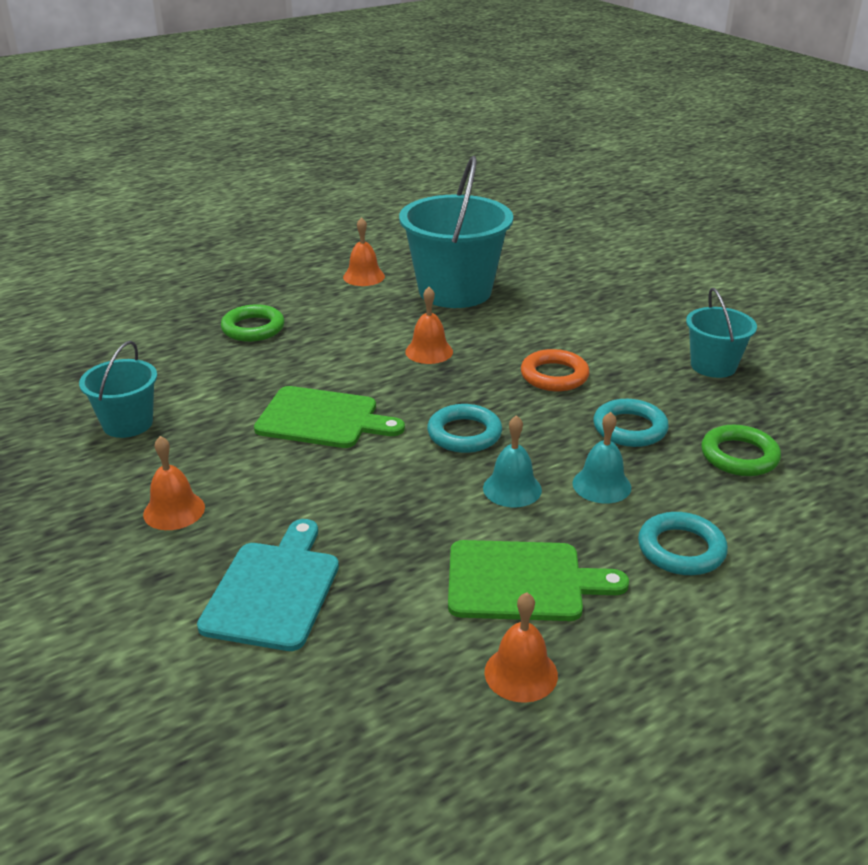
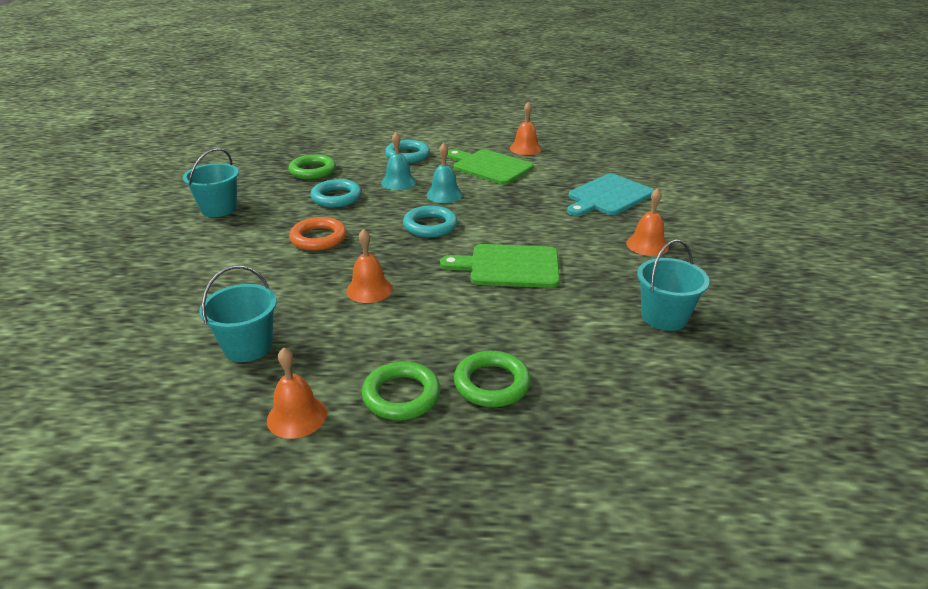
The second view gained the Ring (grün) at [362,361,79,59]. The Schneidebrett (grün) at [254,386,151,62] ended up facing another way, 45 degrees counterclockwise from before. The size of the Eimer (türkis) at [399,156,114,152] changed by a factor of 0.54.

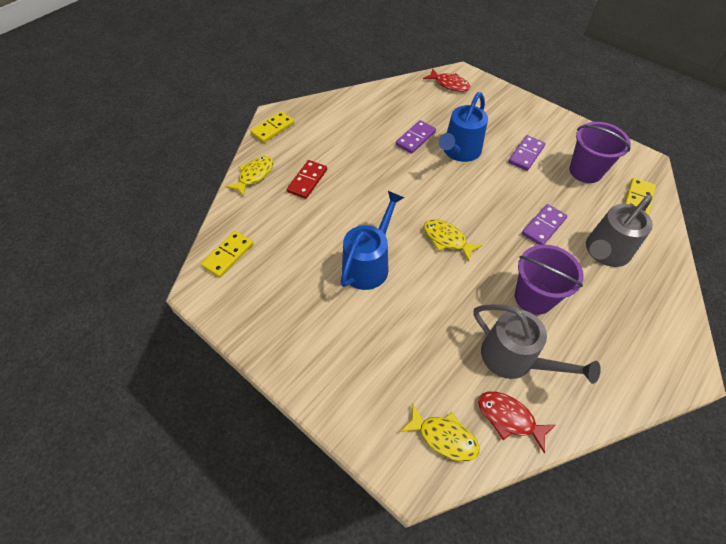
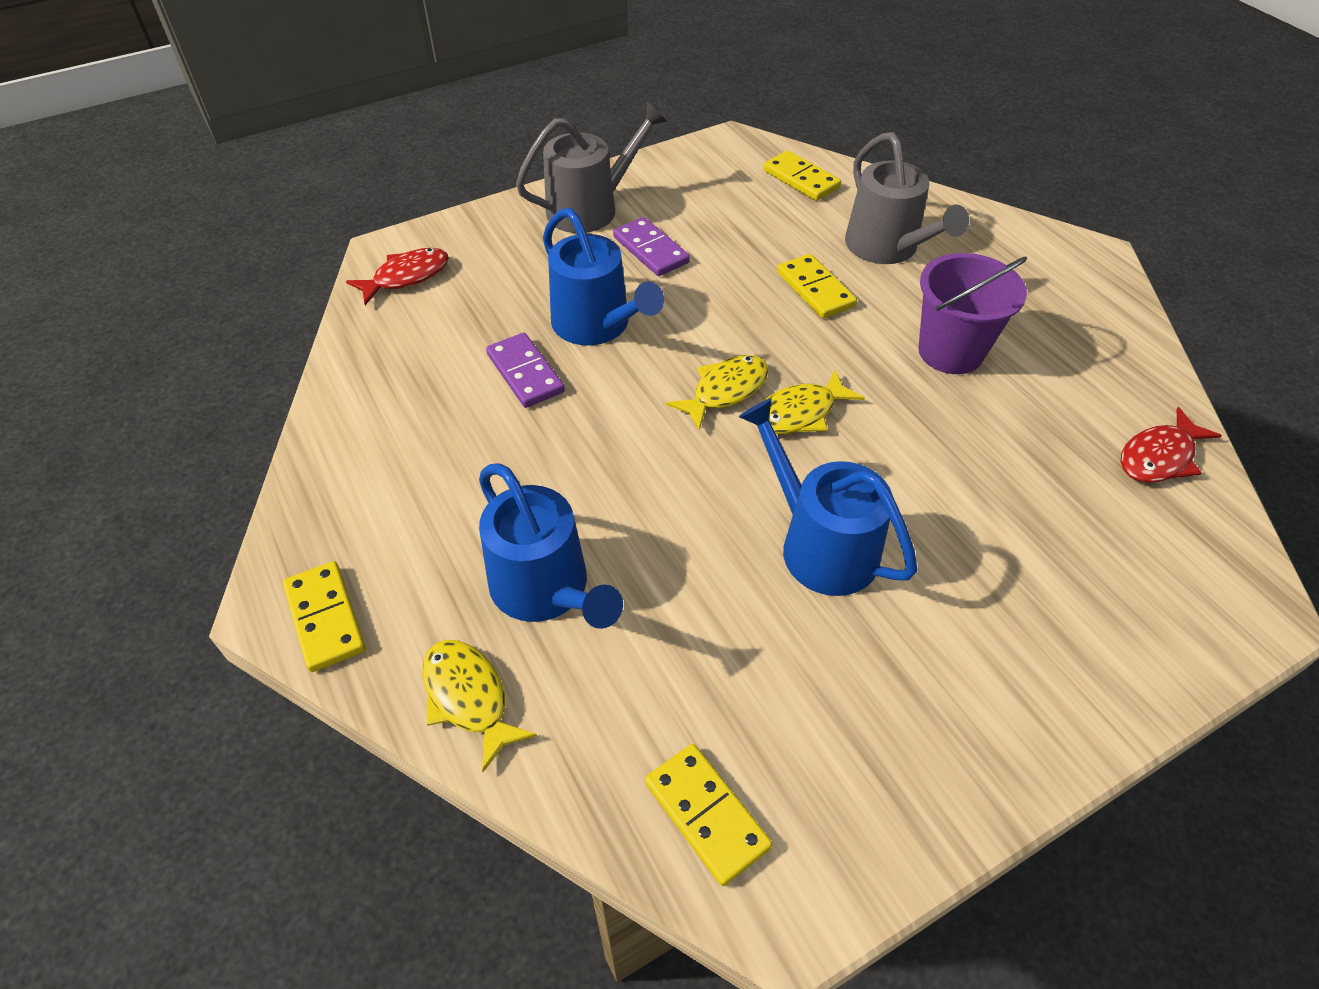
The second view lost the Eimer (lila) at [569,122,62,61]. The Fisch (gelb) ended up elsewhere, having gone from [400,404,80,58] to [666,355,103,76]. The Gießkanne (grau) ended up elsewhere, having gone from [473,304,128,80] to [516,102,151,131]. Where the Dominostein (rot) stood at [287,160,40,39], the Gießkanne (blau) came to stand at [479,463,144,166]. What was the Dominostein (lila) at [522,204,45,41] turned into the Dominostein (gelb) at [777,254,80,65].

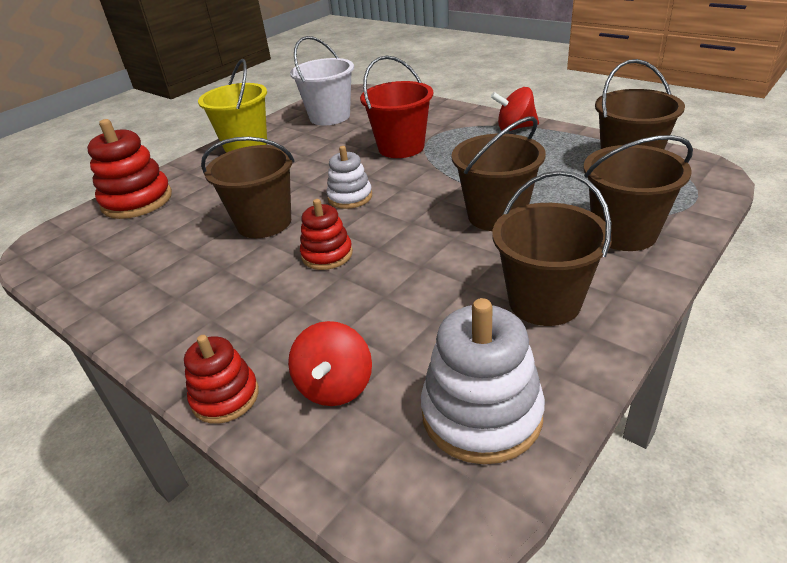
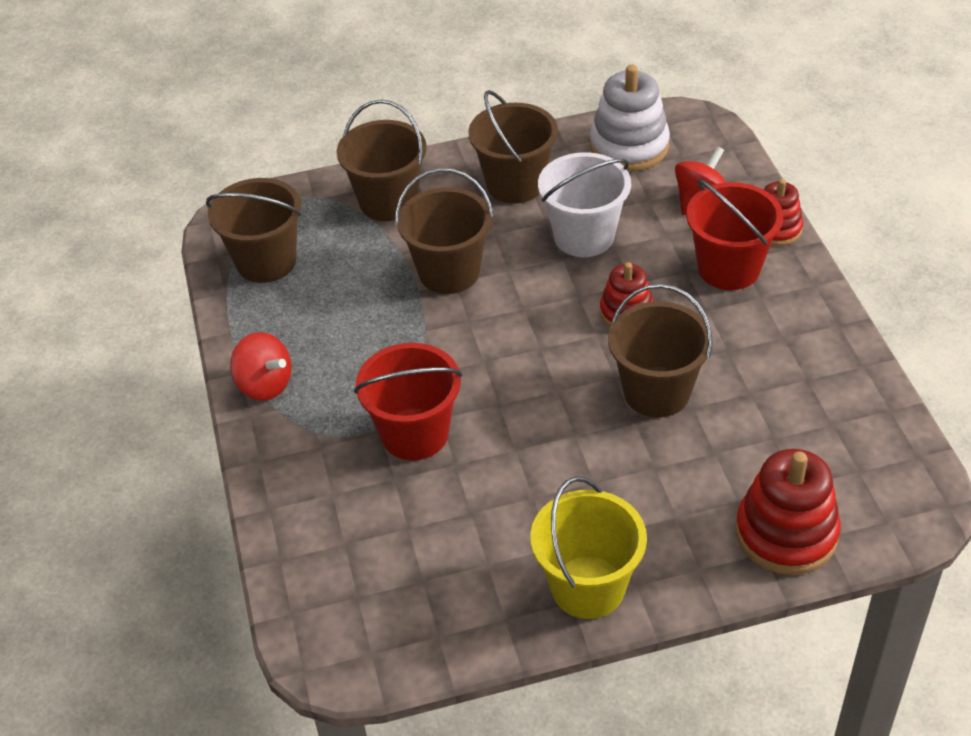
The second view lost the Stapelspielzeug (weiß) at [326,146,46,63]. The second view gained the Eimer (rot) at [686,179,97,111]. The Eimer (weiß) ended up elsewhere, having gone from [290,36,64,89] to [538,152,93,105].

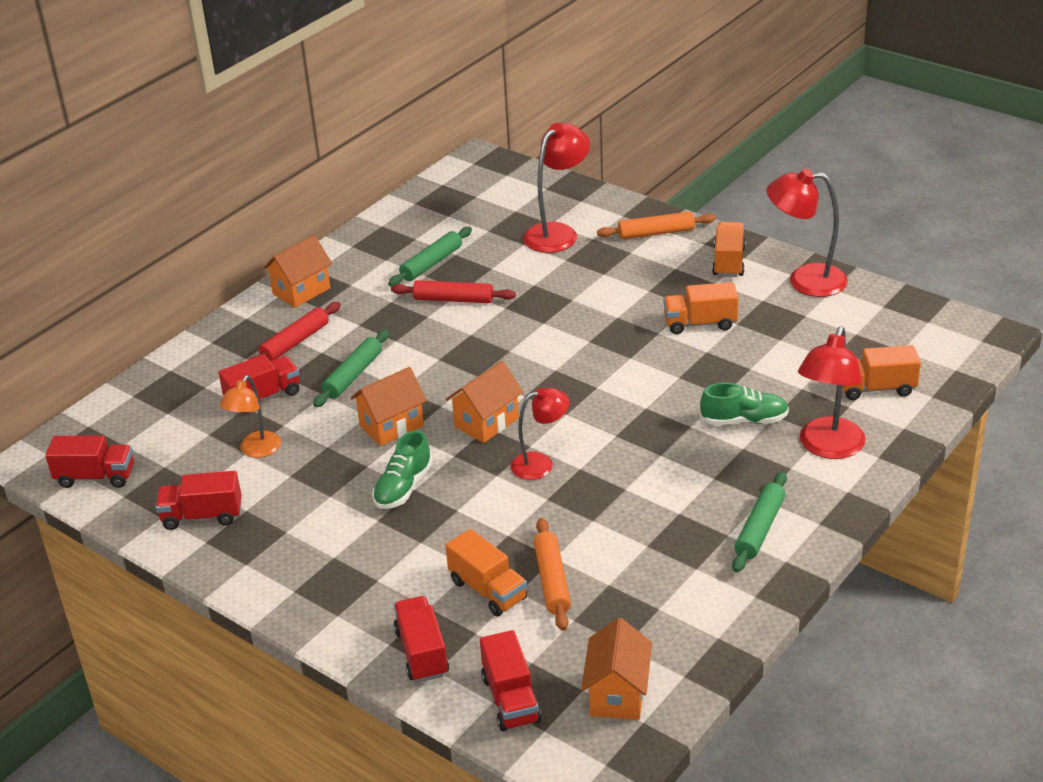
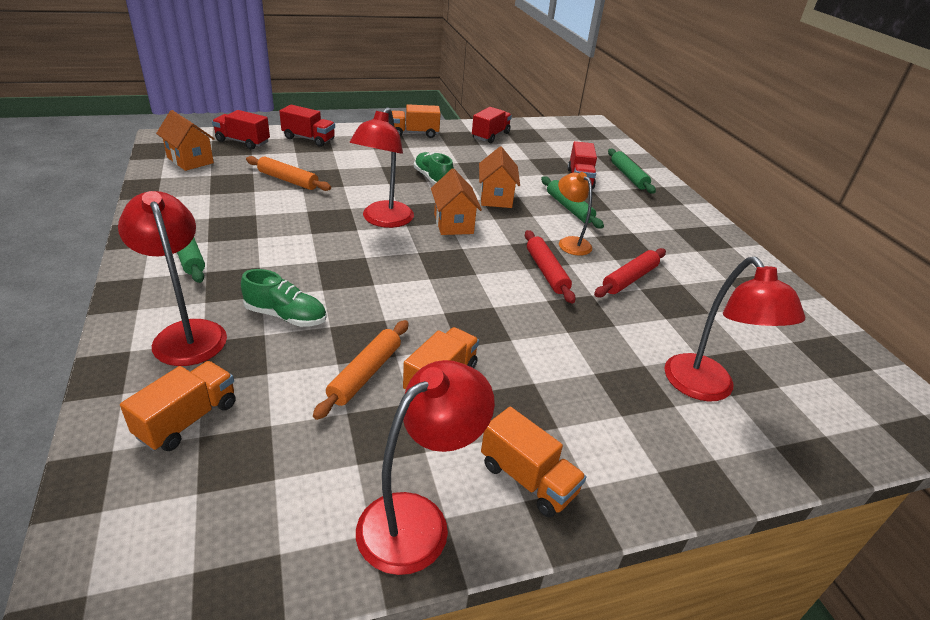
The second view lost the Lastwagen (rot) at [45,436,89,52]. The second view lost the Haus (orange) at [263,235,69,73]. The Lampe (orange) ended up elsewhere, having gone from [220,375,61,83] to [558,172,34,84]. The Nudelholz (rot) ended up elsewhere, having gone from [248,302,93,59] to [525,230,51,74]. The Nudelholz (grün) ended up elsewhere, having gone from [388,227,84,59] to [608,149,48,45]. The Lastwagen (orange) ended up elsewhere, having gone from [445,529,82,87] to [392,104,49,34]. The Nudelholz (orange) ended up elsewhere, having gone from [597,212,119,27] to [313,320,96,100]. The Schuh (grün) at [700,383,89,42] ended up facing another way, 105 degrees counterclockwise from before. The size of the Lampe (rot) at [511,388,59,92] changed by a factor of 1.54.

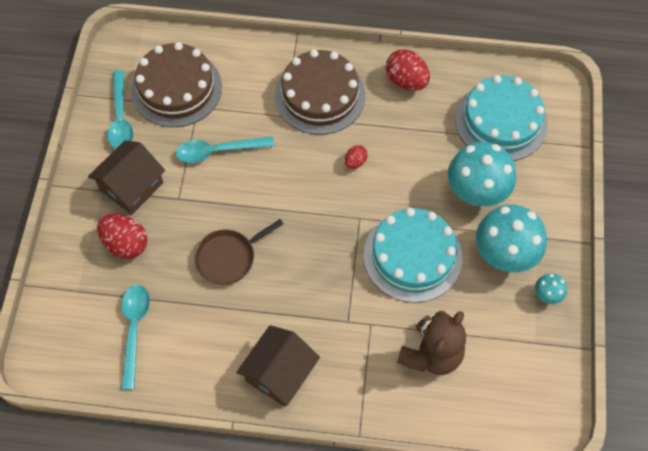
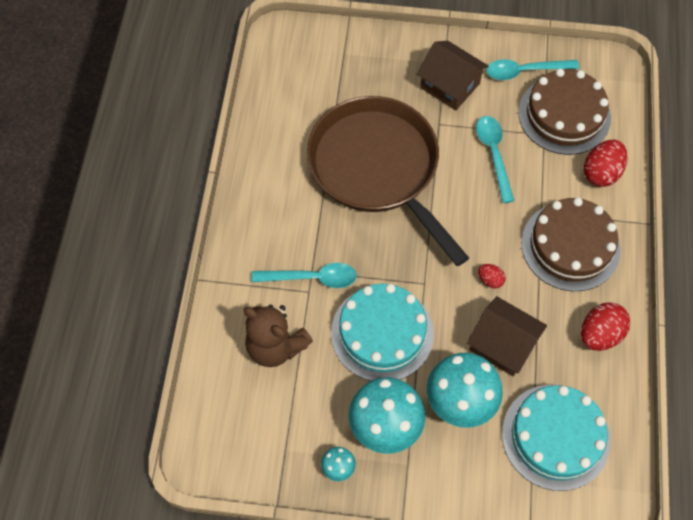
The Ei (rot) ended up elsewhere, having gone from [97,214,50,45] to [584,139,43,48]. The Löffel (türkis) ended up elsewhere, having gone from [121,285,29,105] to [252,263,105,25]. The Haus (braun) ended up elsewhere, having gone from [236,325,84,82] to [467,296,80,80]. The size of the Pfanne (braun) at [194,219,89,66] changed by a factor of 2.29.

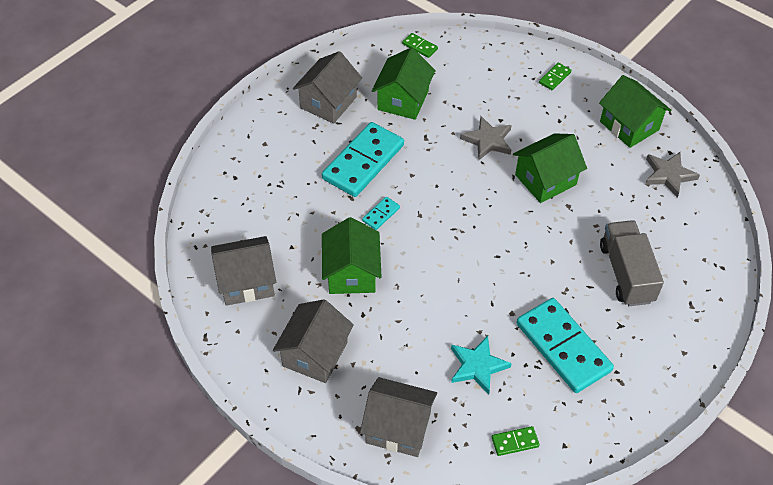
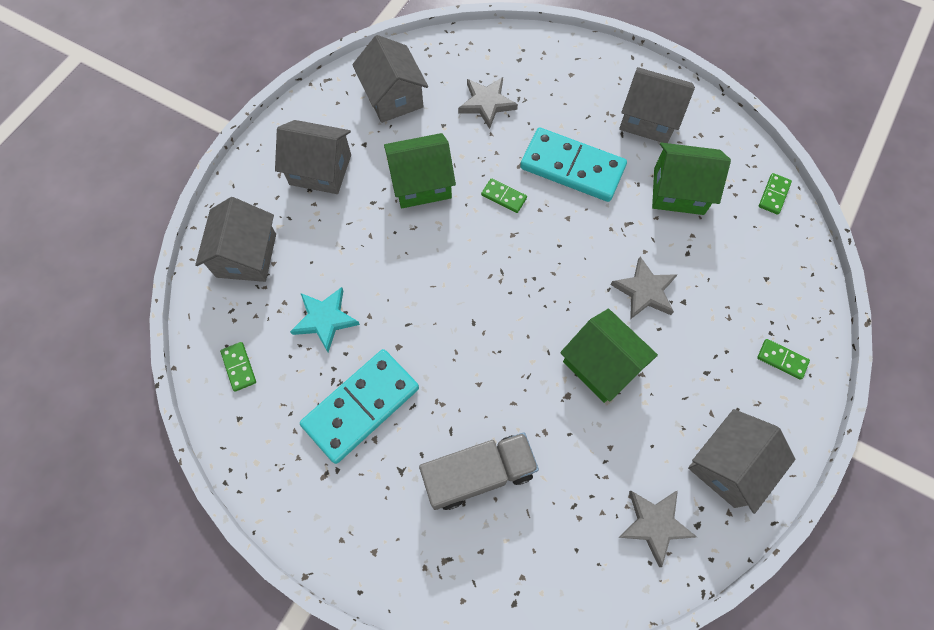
The second view gained the Stern (grau) at [458,77,60,52]. What was the Dominostein (türkis) at [362,197,38,33] turned into the Dominostein (grün) at [481,178,46,35]. What was the Haus (grün) at [599,75,73,73] turned into the Haus (grau) at [688,409,107,105].

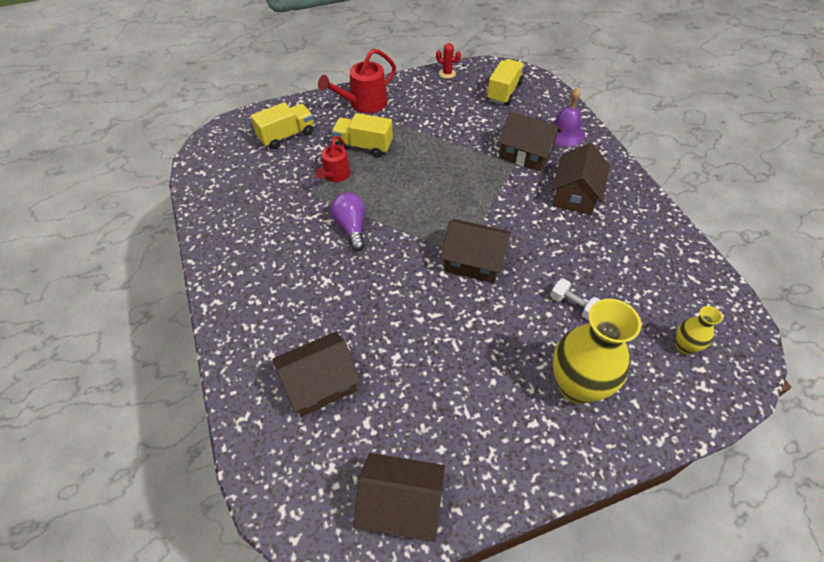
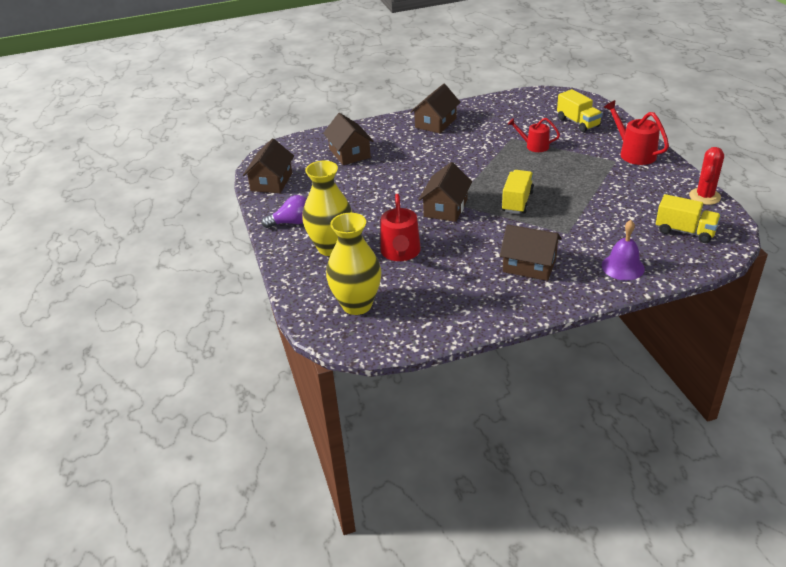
The Glühbirne (lila) ended up elsewhere, having gone from [331,192,34,59] to [262,195,45,33]. The Lastwagen (gelb) ended up elsewhere, having gone from [332,113,61,44] to [501,170,33,44]. The Haus (braun) ended up elsewhere, having gone from [498,111,64,61] to [410,84,51,49]. Where the Hantel (weiß) stood at [550,279,50,42], the Gießkanne (rot) came to stand at [380,194,41,67]. The size of the Kaktus (rot) at [436,43,25,36] changed by a factor of 1.60. The size of the Vase (gelb) at [676,306,46,48] changed by a factor of 2.03.

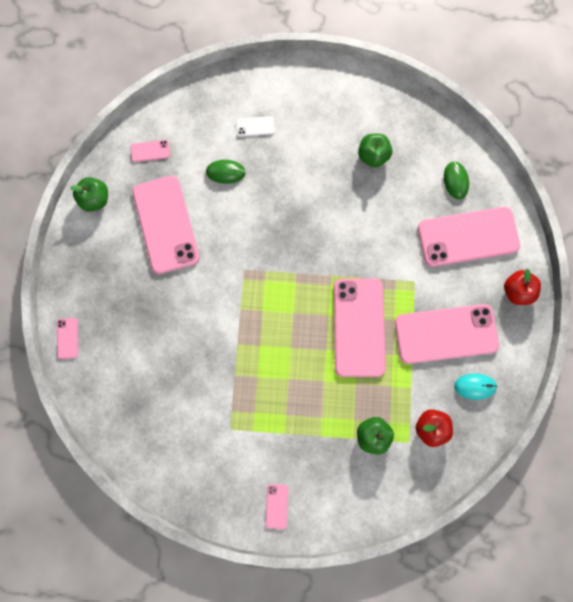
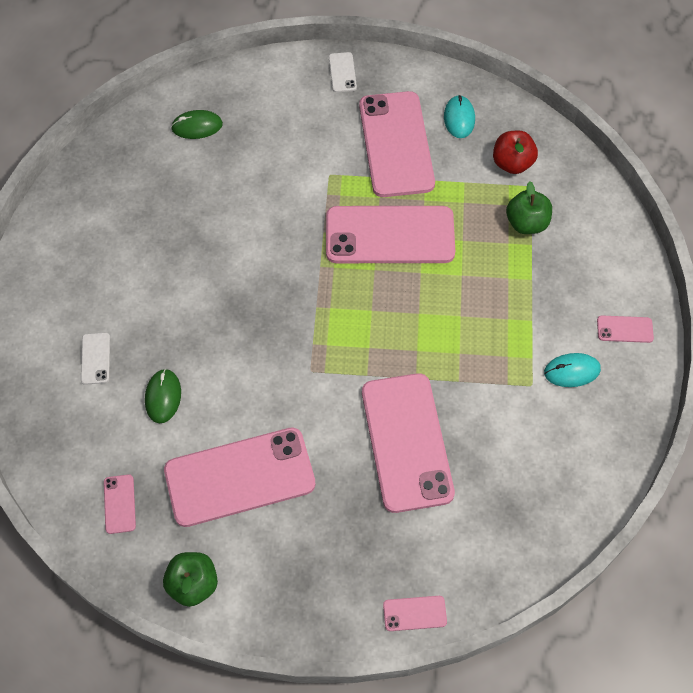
The second view lost the Apfel (grün) at [358,134,34,33]. The second view gained the Computermaus (türkis) at [544,353,57,34]. The Handy (rosa) ended up elsewhere, having gone from [418,207,102,60] to [362,373,93,140]. Where the Apfel (rot) stood at [504,268,37,37], the Handy (weiß) came to stand at [329,52,28,40].

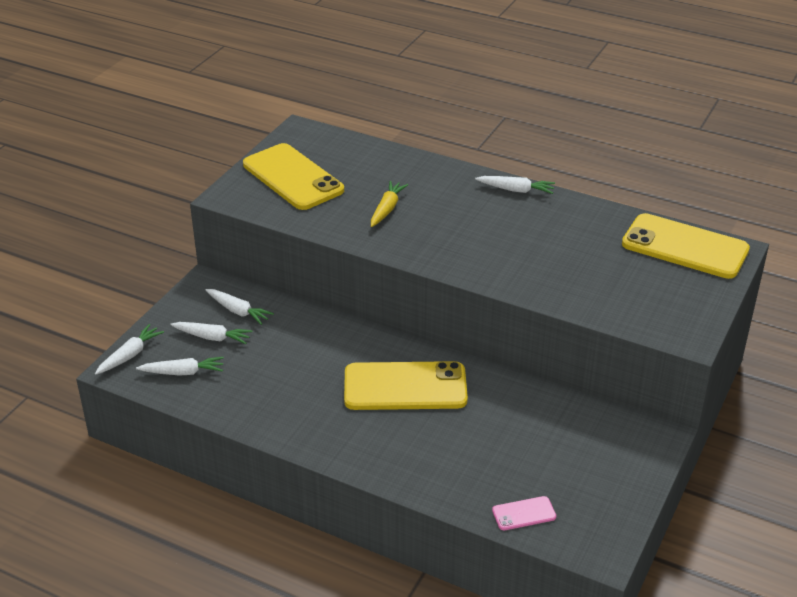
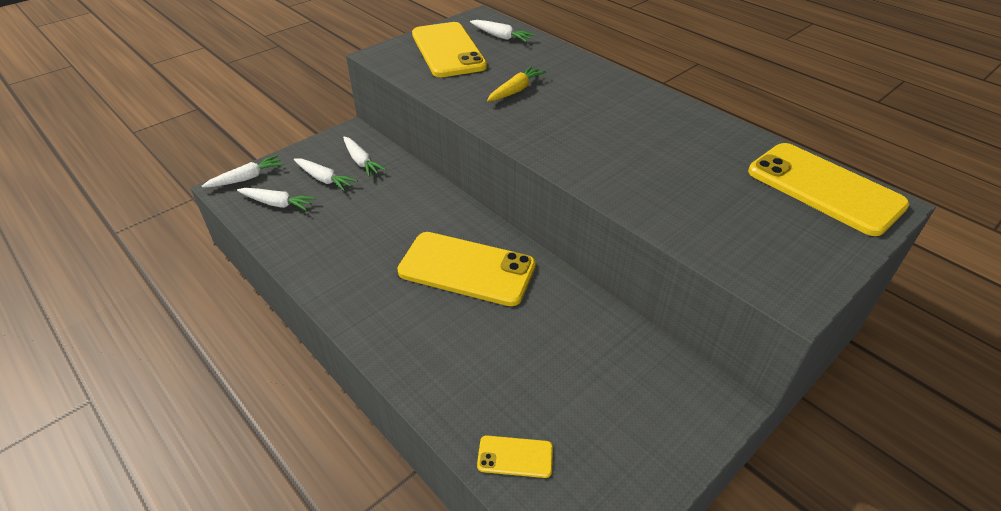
The Karotte (weiß) ended up elsewhere, having gone from [475,176,80,18] to [470,20,65,22]. What was the Handy (rosa) at [492,496,64,34] turned into the Handy (gelb) at [477,435,76,43].

